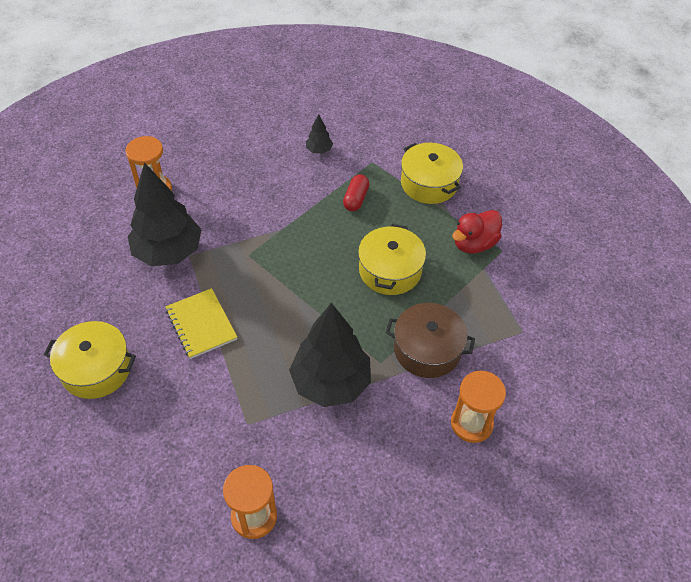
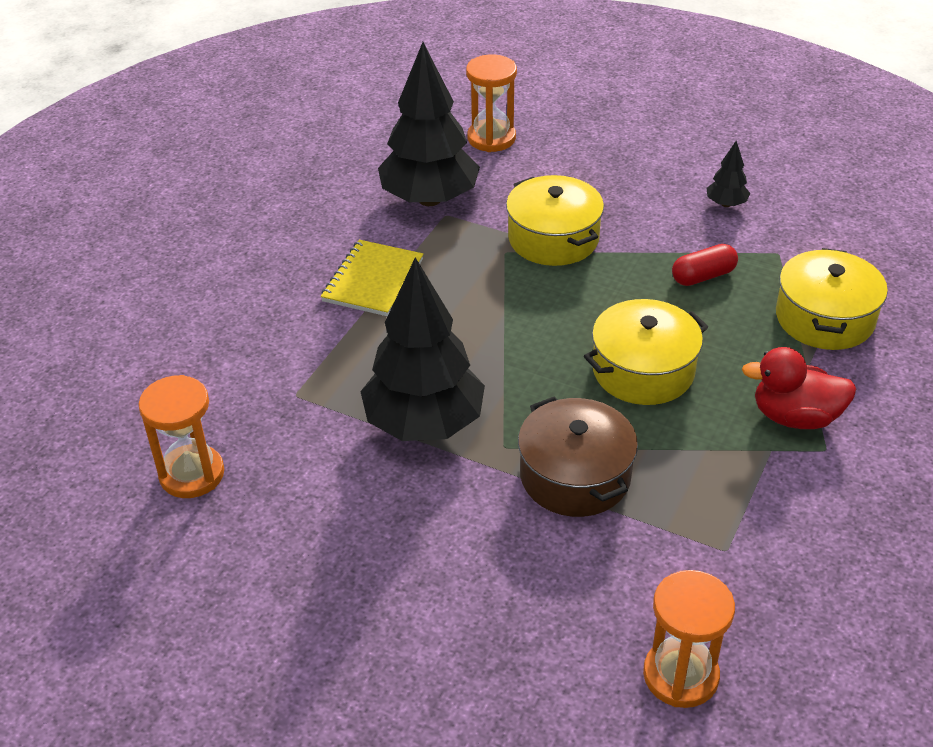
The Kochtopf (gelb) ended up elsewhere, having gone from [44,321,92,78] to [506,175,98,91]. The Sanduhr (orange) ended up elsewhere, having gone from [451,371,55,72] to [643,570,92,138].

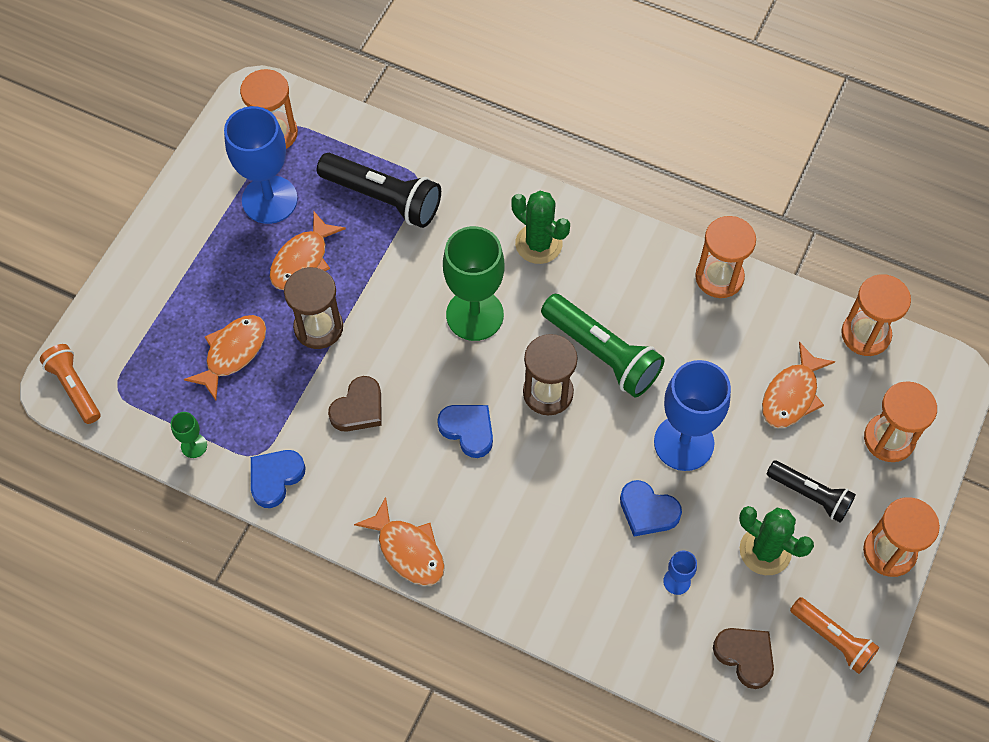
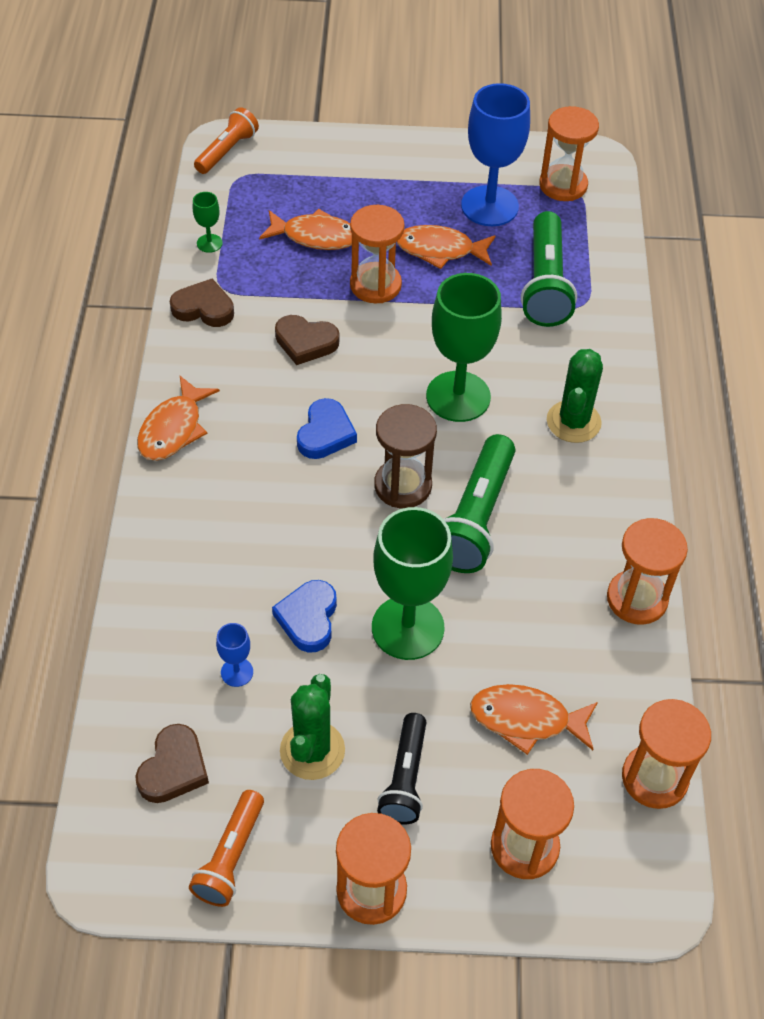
What was the Herz (blau) at [251,450,55,58] turned into the Herz (braun) at [170,279,64,48]. What was the Sanduhr (braun) at [284,267,59,82] turned into the Sanduhr (orange) at [350,205,55,98]. What was the Taschenlampe (schwarz) at [317,153,124,75] turned into the Taschenlampe (grün) at [521,211,56,116]. What was the Kelch (blau) at [654,360,77,111] turned into the Kelch (grün) at [372,507,81,153].

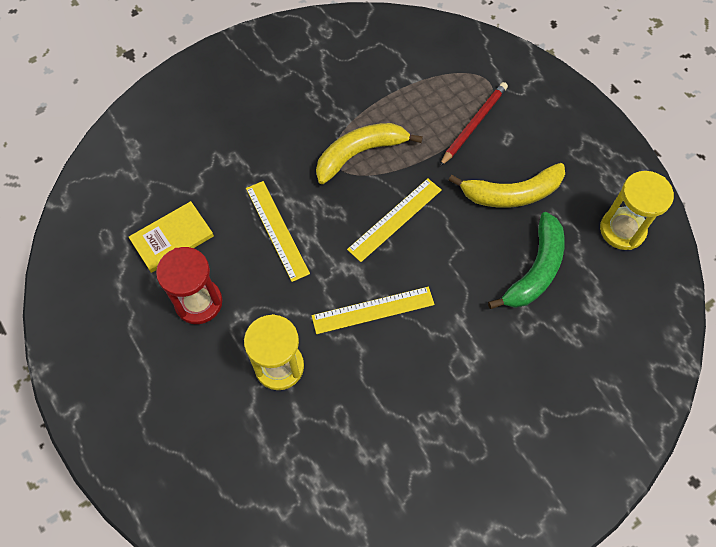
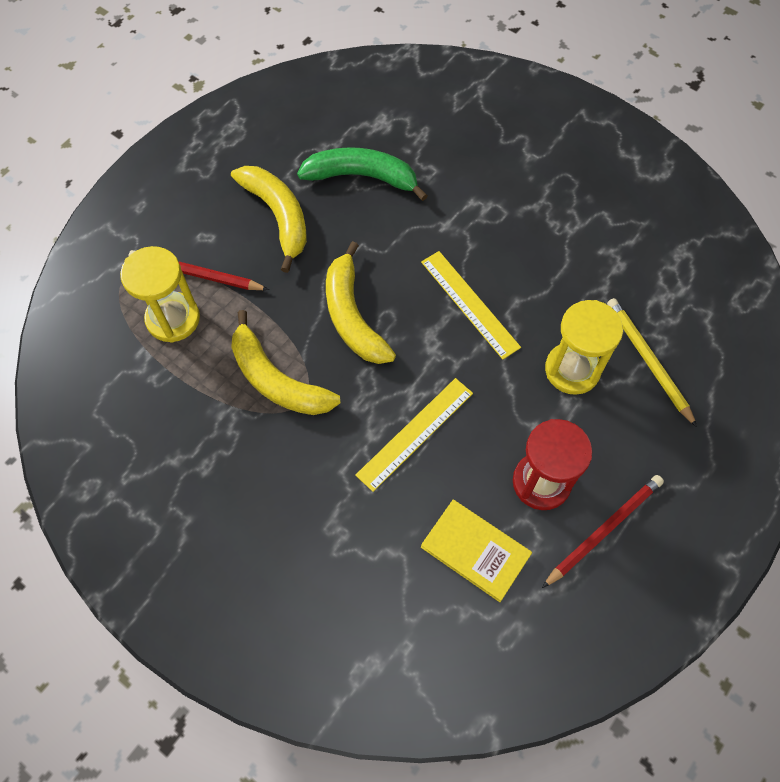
The second view gained the Bleistift (rot) at [542,475,122,113]. The second view gained the Bleistift (gelb) at [607,298,90,129]. The Sanduhr (gelb) ended up elsewhere, having gone from [600,171,74,79] to [120,246,80,97]. Where the Lineal (gelb) stood at [347,178,95,84], the Banane (gelb) came to stand at [326,241,70,123].

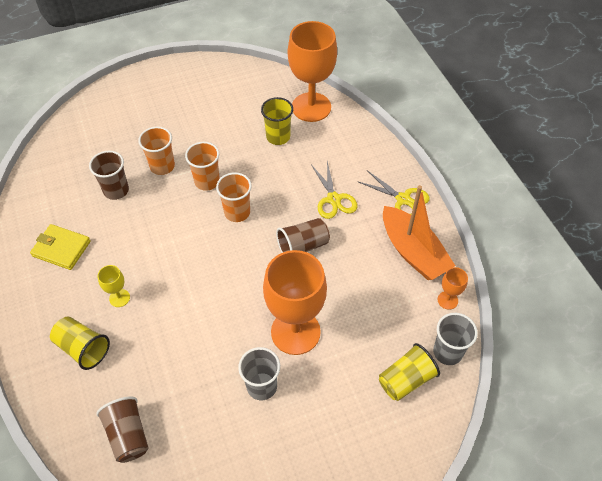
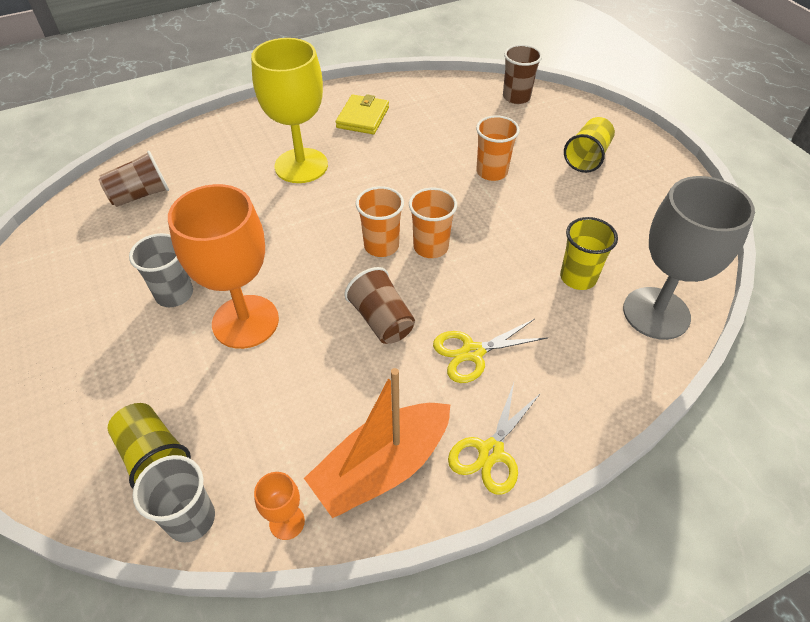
The Becher (gelb) ended up elsewhere, having gone from [50,316,60,54] to [564,117,51,56]. The Becher (braun) ended up elsewhere, having gone from [89,151,40,49] to [503,44,39,60]. The Becher (orange) ended up elsewhere, having gone from [185,142,35,49] to [356,186,48,71]. What was the Kelch (orange) at [288,21,49,101] turned into the Kelch (grau) at [623,176,132,164]. The size of the Kelch (gelb) at [98,265,32,42] changed by a factor of 2.34.

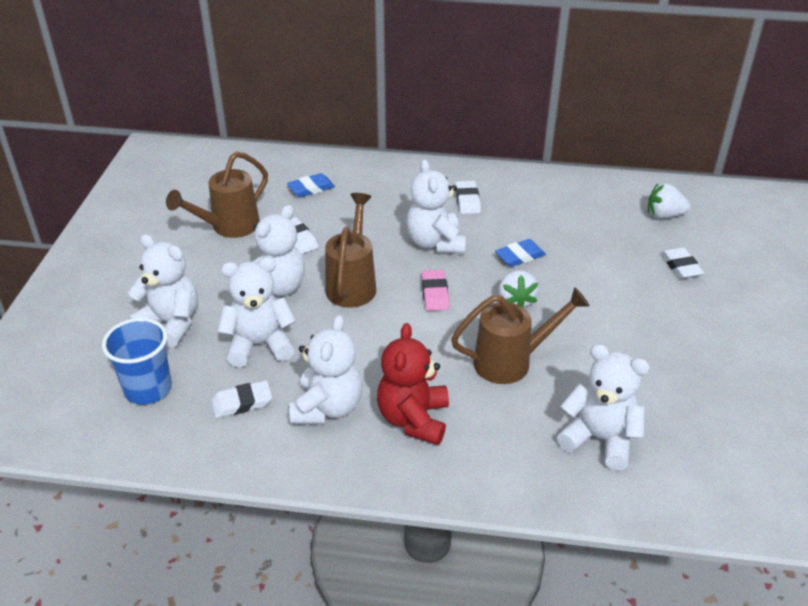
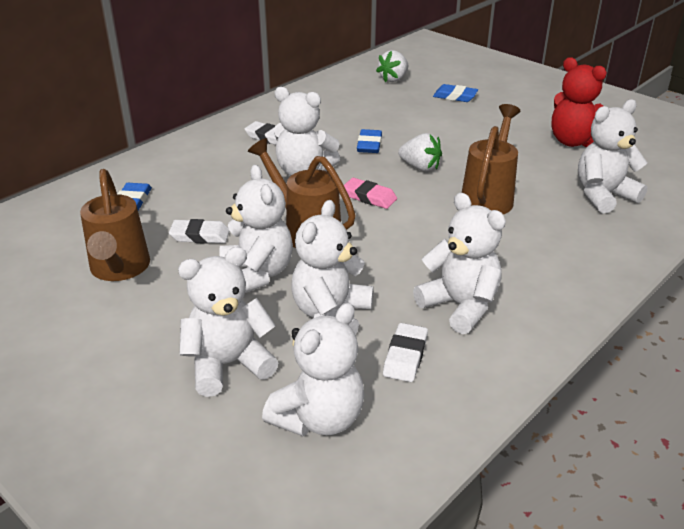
The Teddybär (rot) ended up elsewhere, having gone from [377,323,72,122] to [551,57,56,90]. Where the Becher (blau) stood at [102,318,70,87], the Teddybär (weiß) came to stand at [262,303,102,133]. What was the Radiergummi (weiß) at [661,247,43,32] turned into the Radiergummi (blau) at [433,84,45,18].

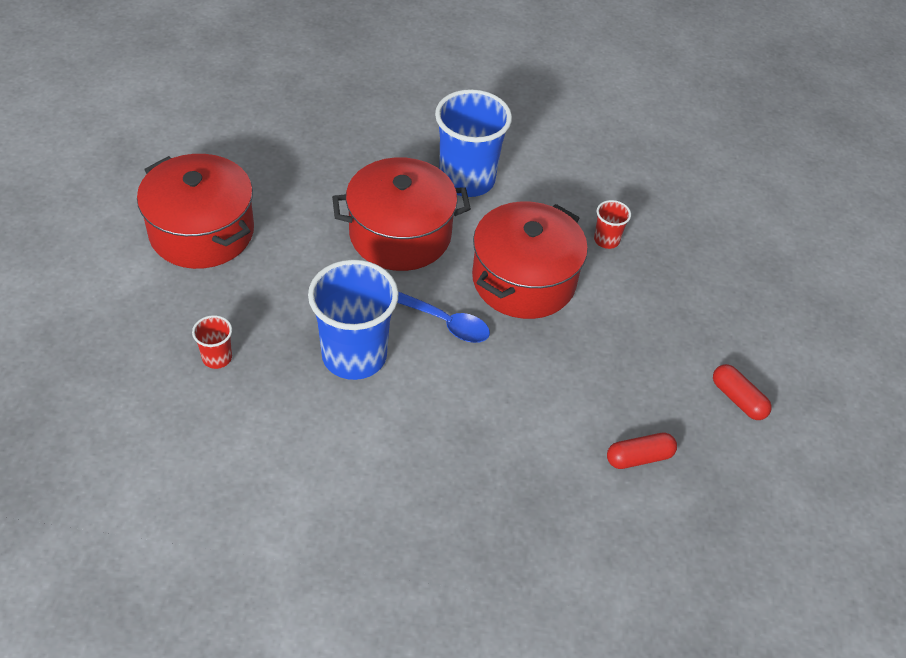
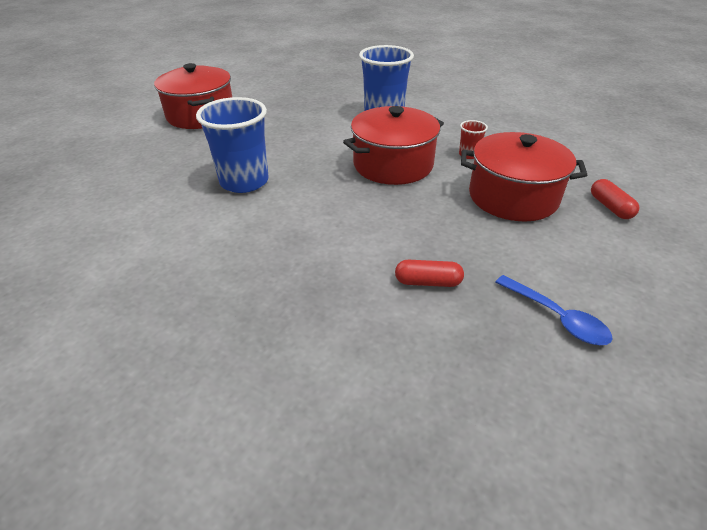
The second view lost the Becher (rot) at [192,315,40,54]. The Kochtopf (rot) ended up elsewhere, having gone from [332,157,139,114] to [461,132,126,89]. The Löffel (blau) ended up elsewhere, having gone from [397,291,93,52] to [495,275,118,70]. The Kapsel (rot) ended up elsewhere, having gone from [713,364,59,56] to [591,179,48,40].

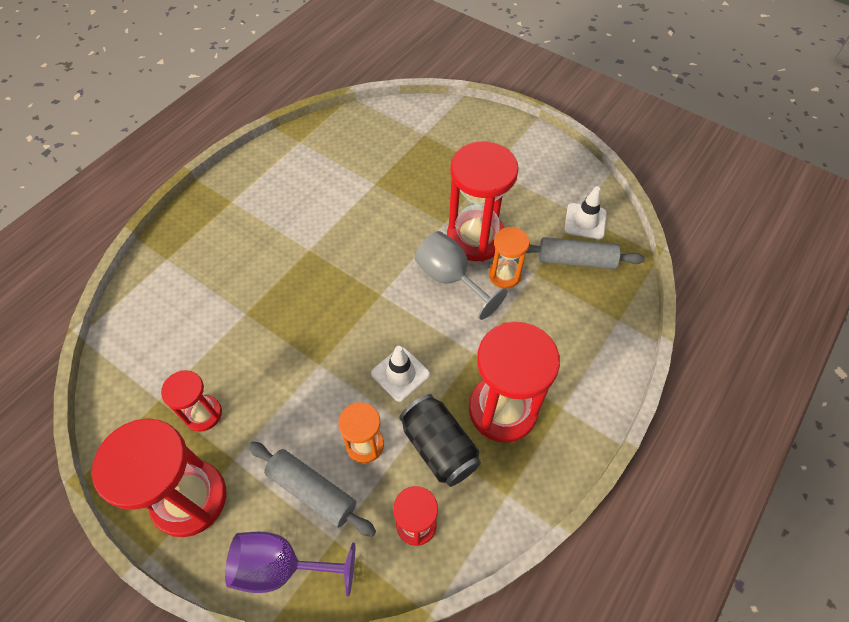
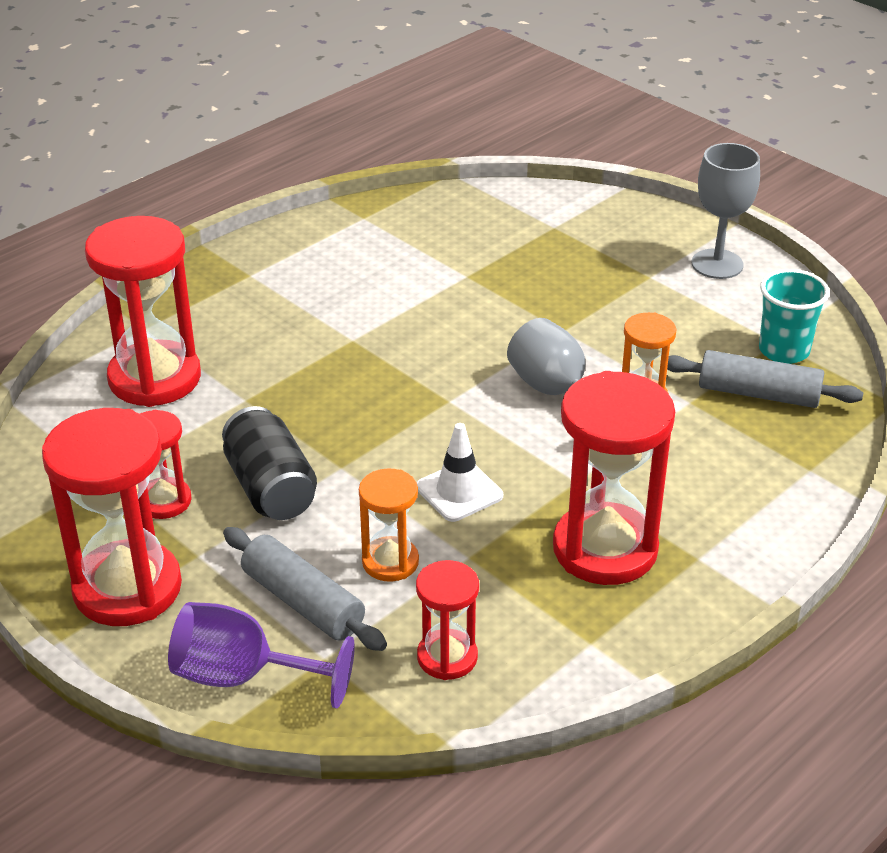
The second view gained the Kelch (grau) at [692,143,68,136]. The Dose (schwarz) ended up elsewhere, having gone from [399,394,82,93] to [222,406,95,114]. The Sanduhr (rot) ended up elsewhere, having gone from [447,141,72,120] to [85,216,116,191]. Where the Leitkegel (weiß) stood at [564,186,43,53], the Becher (türkis) came to stand at [759,269,71,95].

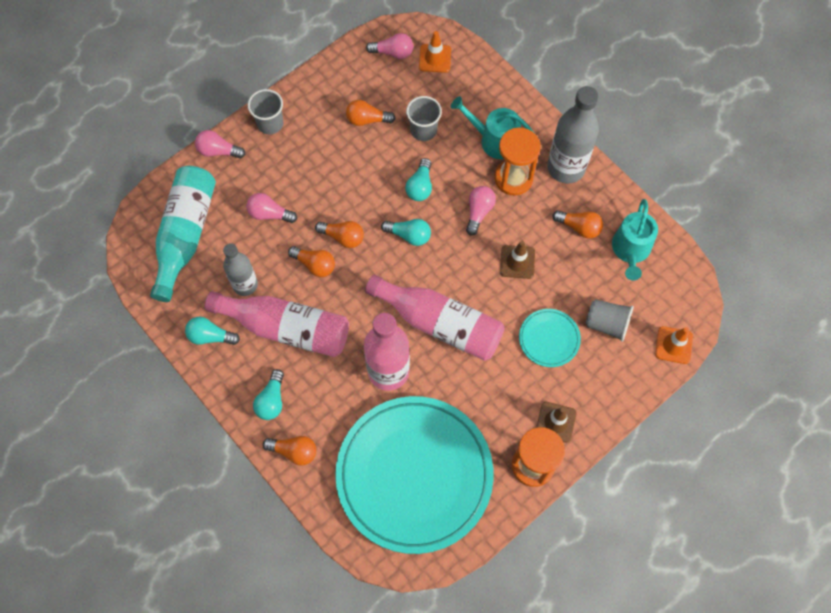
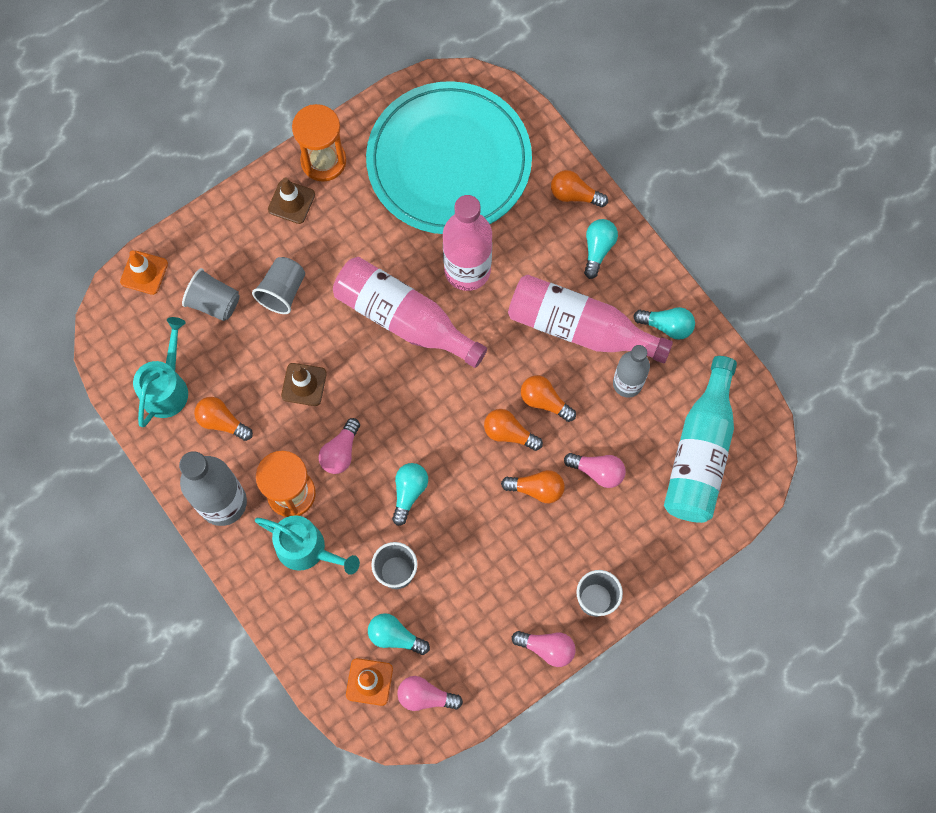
The Glühbirne (rosa) ended up elsewhere, having gone from [195,130,51,29] to [512,631,64,36]. The Glühbirne (orange) ended up elsewhere, having gone from [346,100,50,26] to [501,470,64,33]. The Glühbirne (türkis) ended up elsewhere, having gone from [381,219,50,27] to [368,613,62,42]. Where the Teller (türkis) stood at [519,309,62,58], the Becher (grau) came to stand at [252,257,53,57].

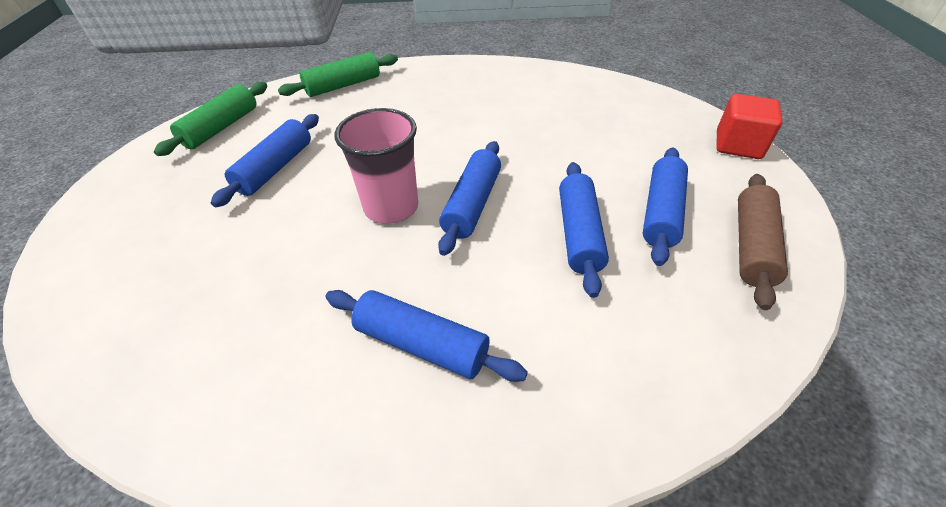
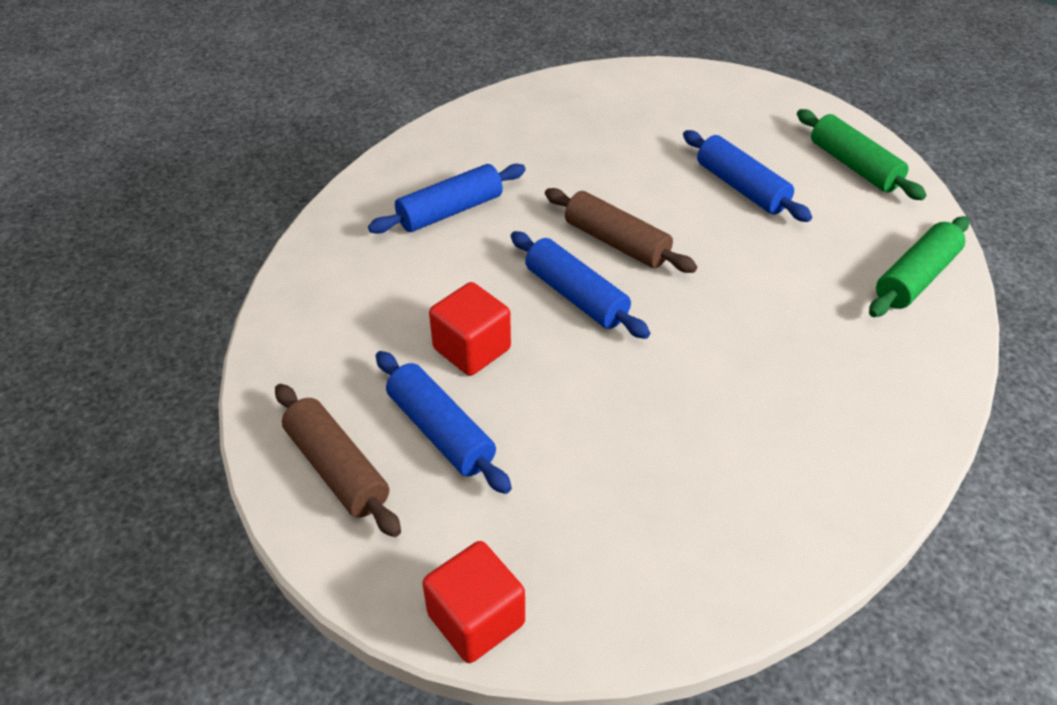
Where the Becher (rosa) stood at [334,108,84,116], the Nudelholz (braun) came to stand at [545,188,152,85]. Where the Nudelholz (blau) stood at [559,162,50,136], the Kubus (rot) came to stand at [429,282,82,94]. The Nudelholz (grün) at [278,52,120,45] ended up facing another way, 45 degrees clockwise from before.

